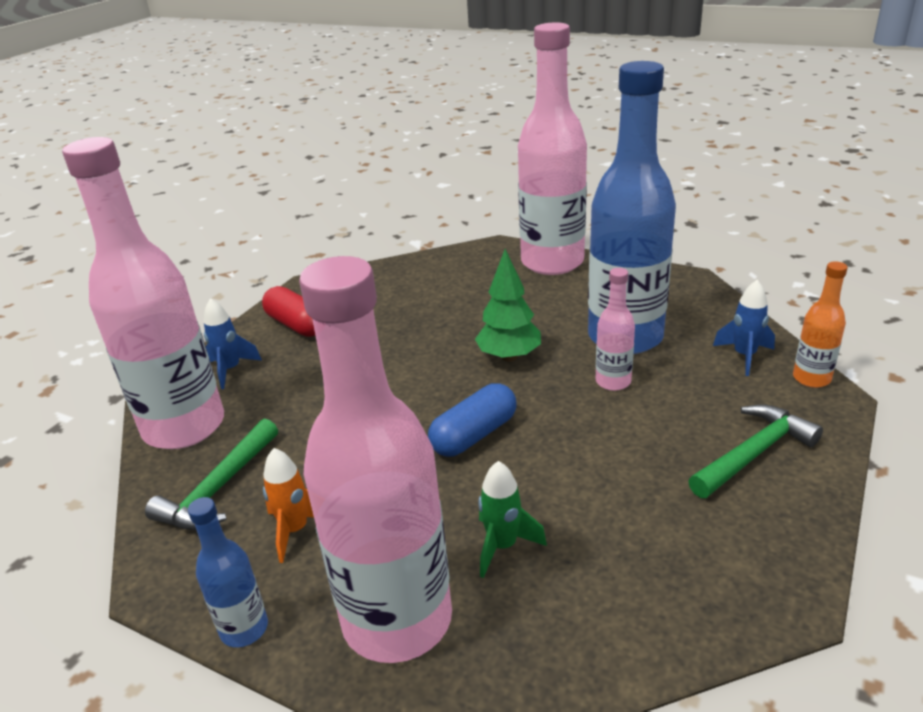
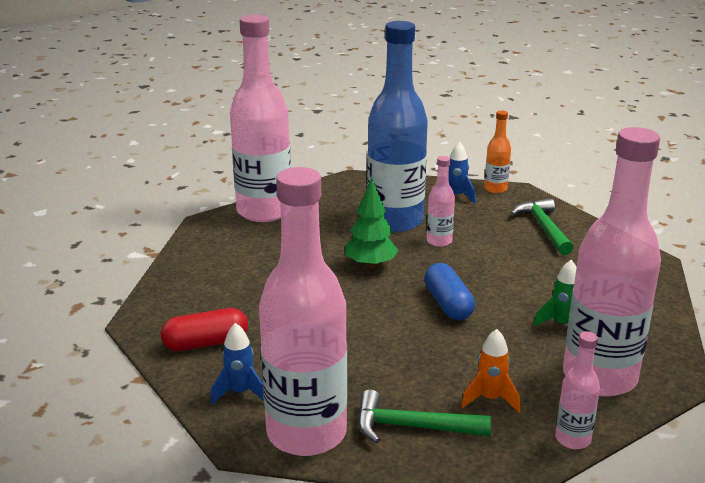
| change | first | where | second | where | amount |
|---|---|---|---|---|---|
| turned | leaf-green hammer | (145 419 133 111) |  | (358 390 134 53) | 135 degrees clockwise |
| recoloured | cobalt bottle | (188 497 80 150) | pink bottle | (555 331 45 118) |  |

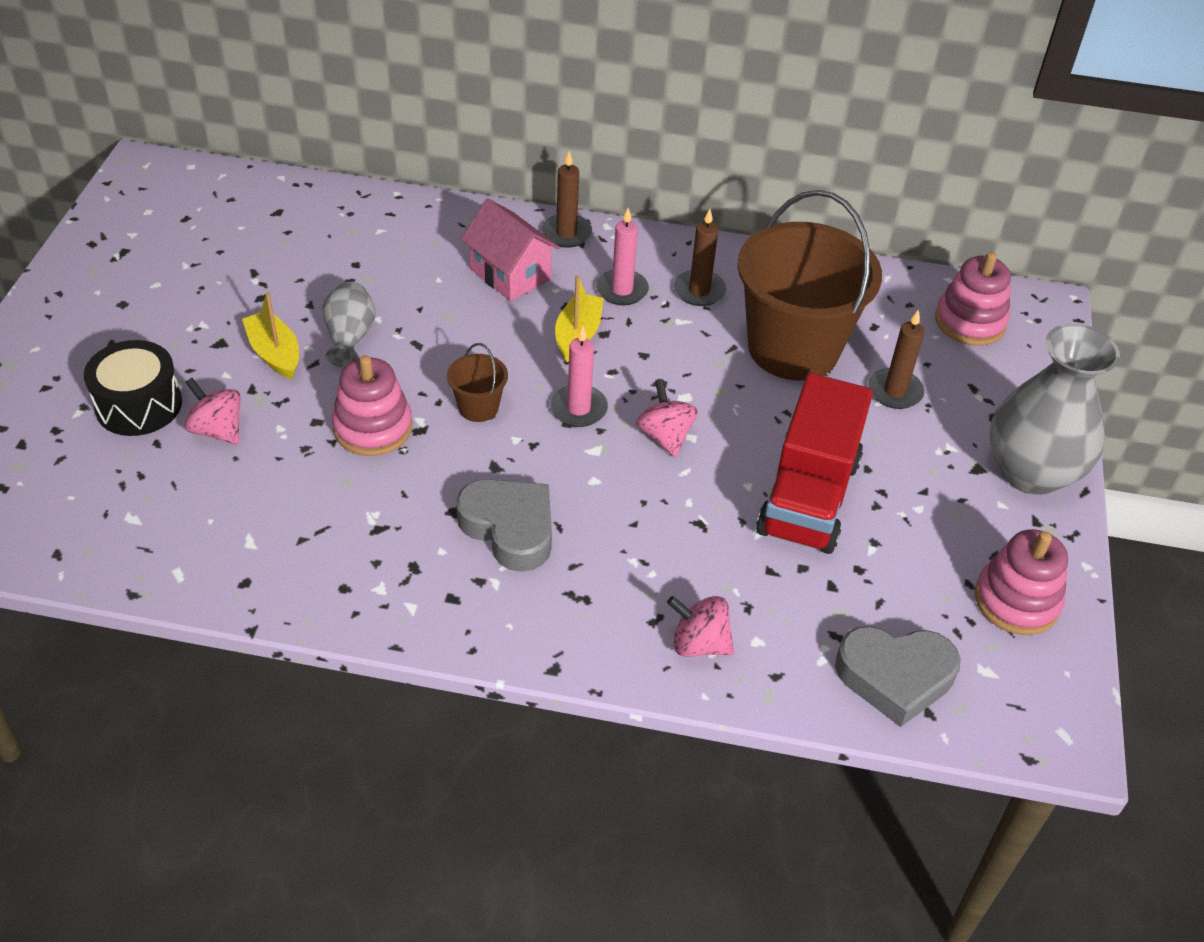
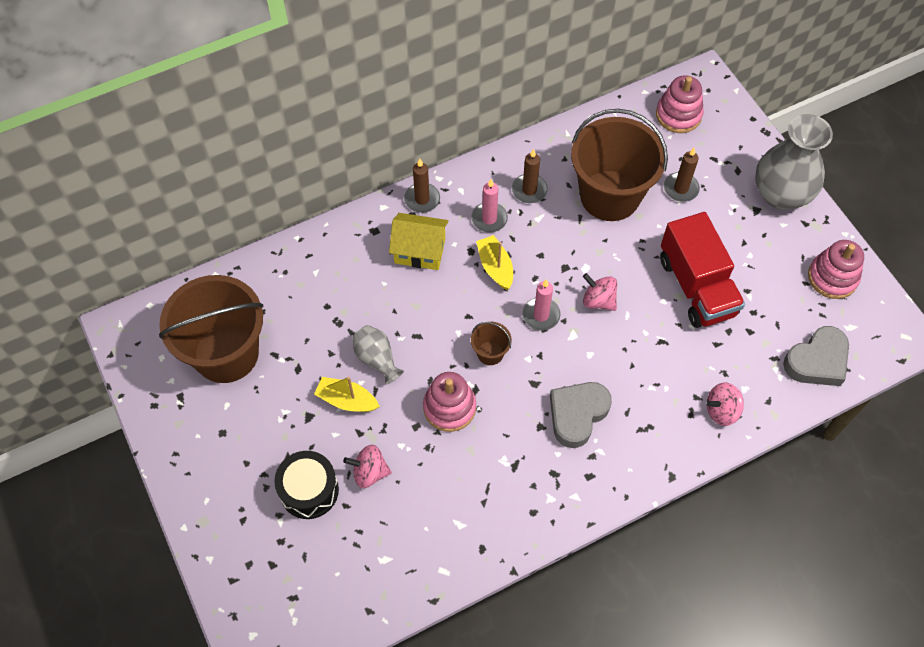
| change | first | where | second | where | amount |
|---|---|---|---|---|---|
| added |  |  | dark brown bucket | (159 275 104 108) |  |
| recoloured | pink house | (461 199 99 102) | golden house | (389 213 60 57) |  |
| turned | grey love heart | (456 479 96 93) |  | (550 382 62 66) | 60 degrees counterclockwise |

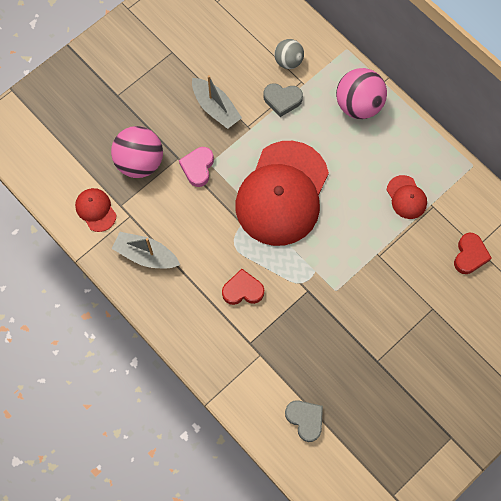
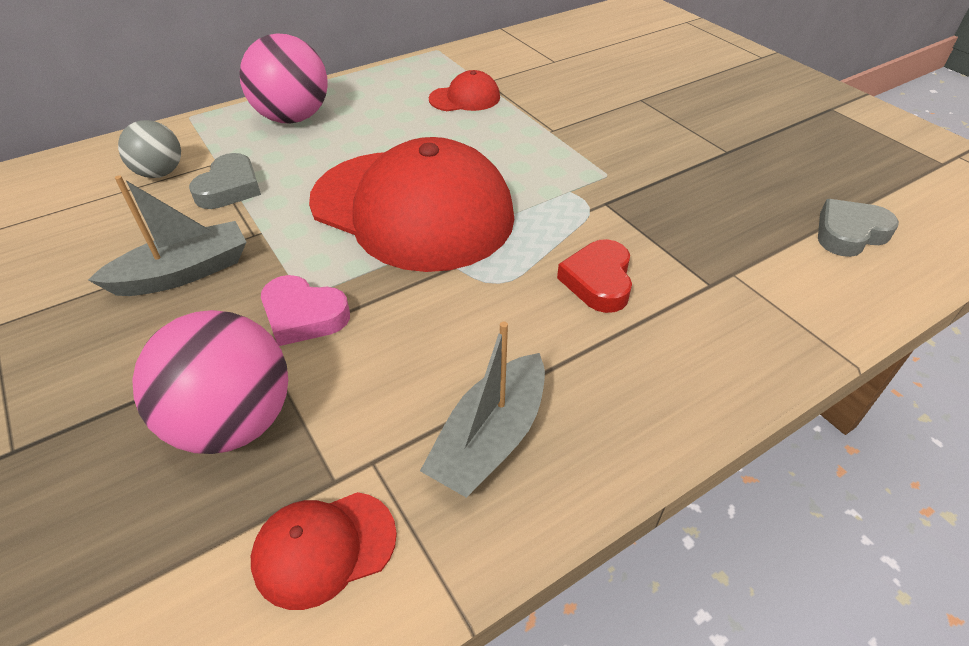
| change | first | where | second | where | amount |
|---|---|---|---|---|---|
| removed | crimson love heart | (454 233 38 41) |  |  |  |

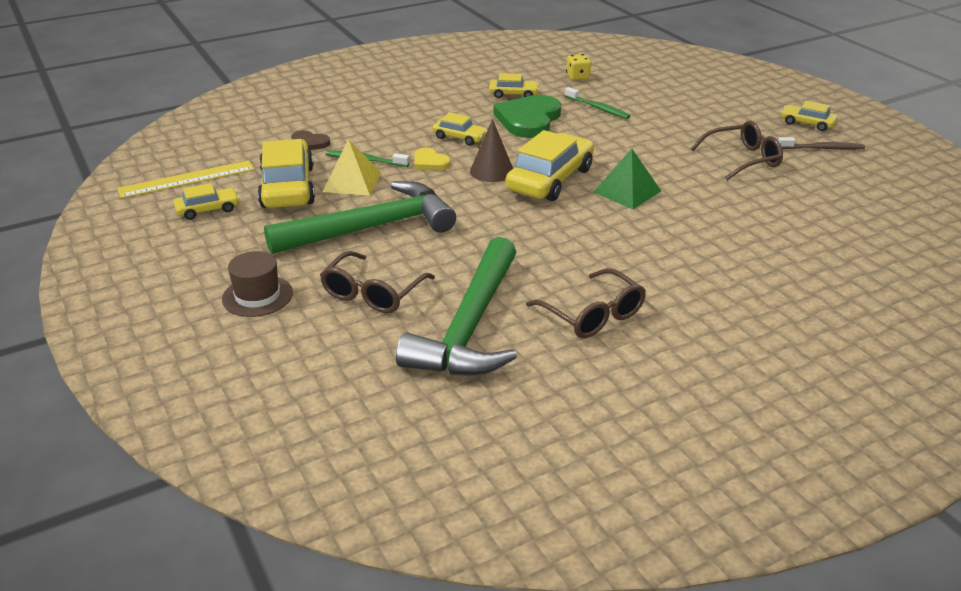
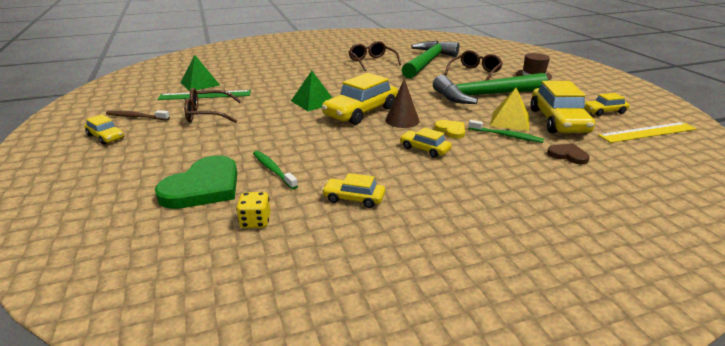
| change | first | where | second | where | amount |
|---|---|---|---|---|---|
| moved | leaf-green love heart | (494 95 67 43) |  | (155 155 82 54) |  |
| added |  |  | leaf-green ruler | (158 90 93 10) |  |
| added |  |  | leaf-green solid pyramid | (181 55 39 36) |  |

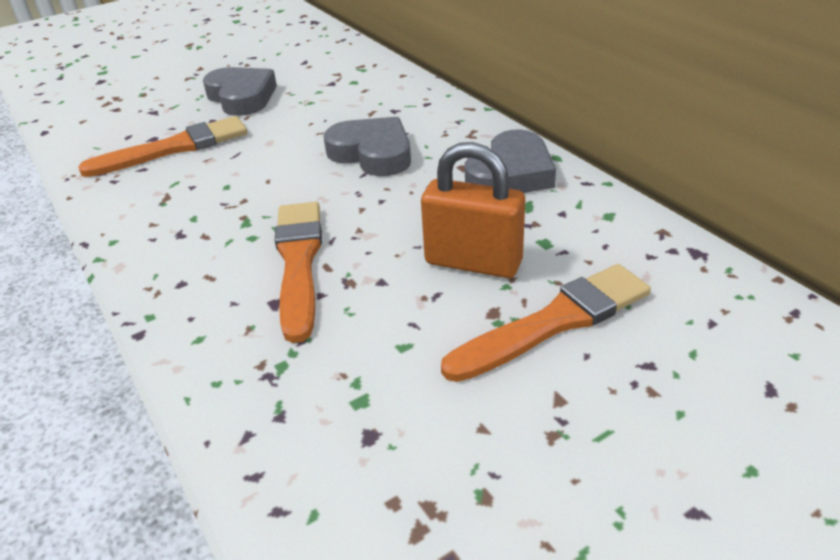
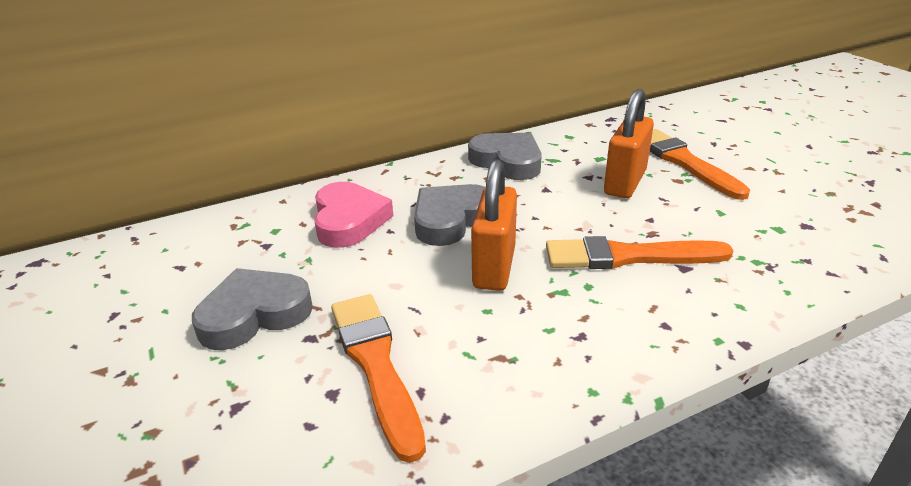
| change | first | where | second | where | amount |
|---|---|---|---|---|---|
| added |  |  | pink love heart | (314 182 79 66) |  |
| added |  |  | bright orange padlock | (471 159 46 132) |  |

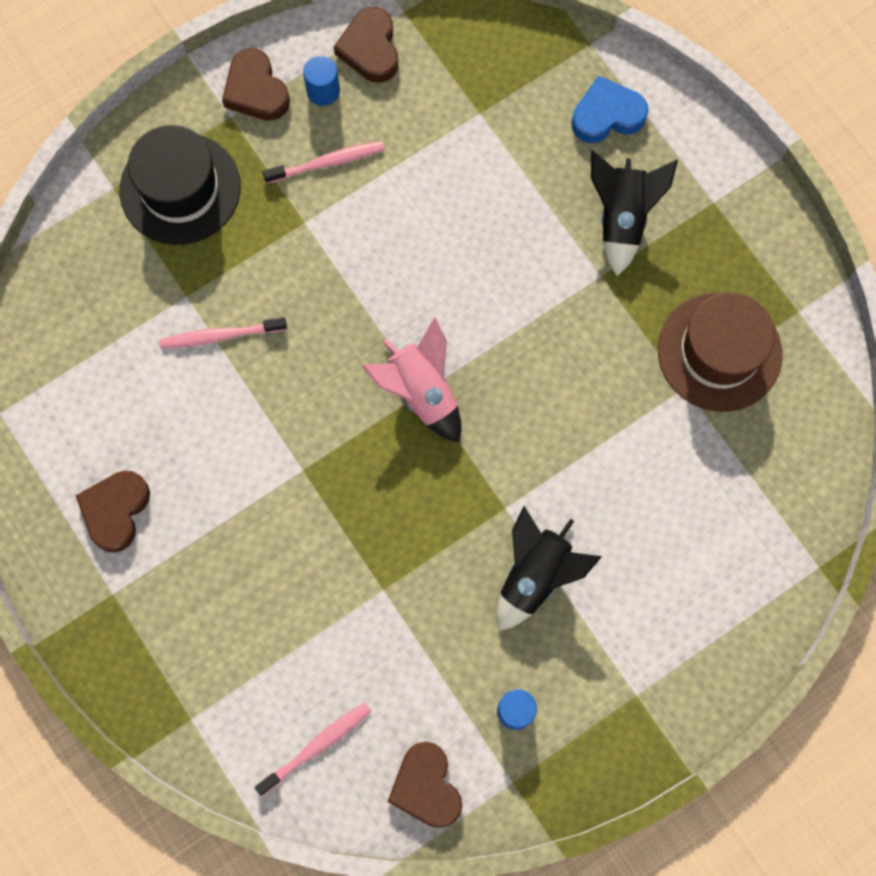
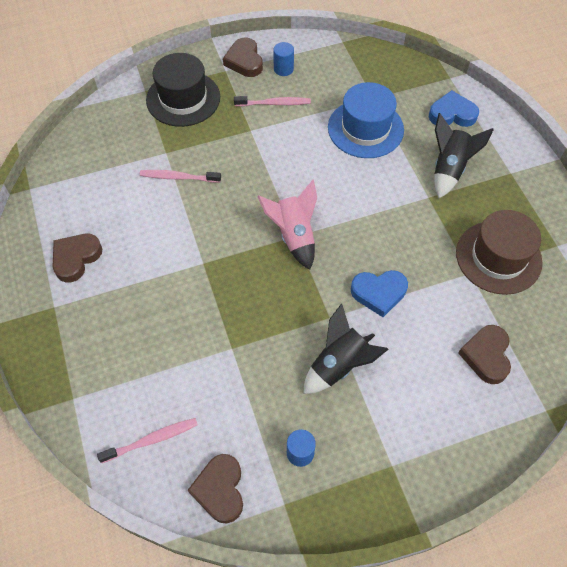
| change | first | where | second | where | amount |
|---|---|---|---|---|---|
| added |  |  | cobalt tall hat | (328 82 76 76) |  |
| added |  |  | cobalt love heart | (351 270 57 47) |  |
| moved | dark brown love heart | (334 7 64 76) |  | (458 325 53 59) |  |

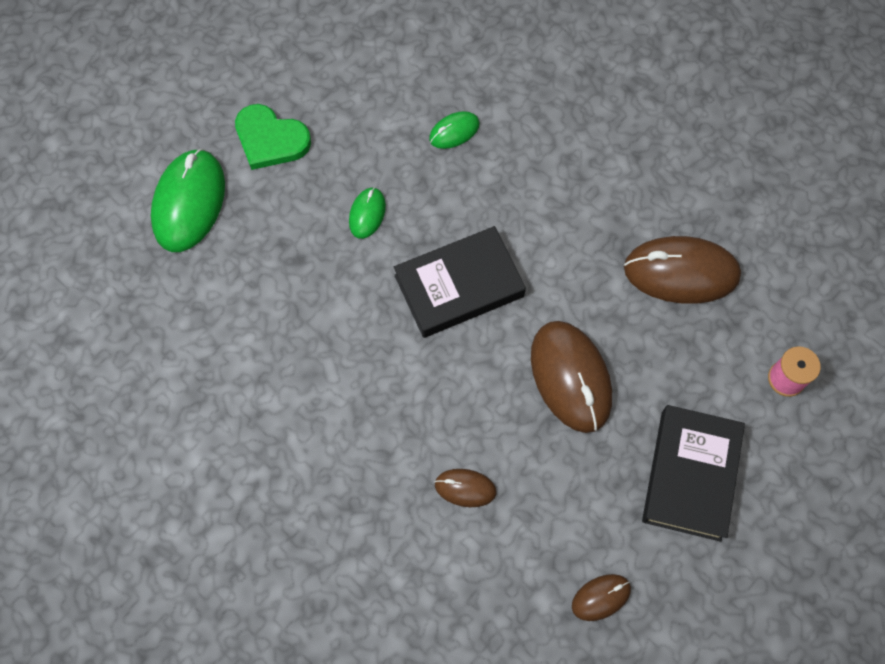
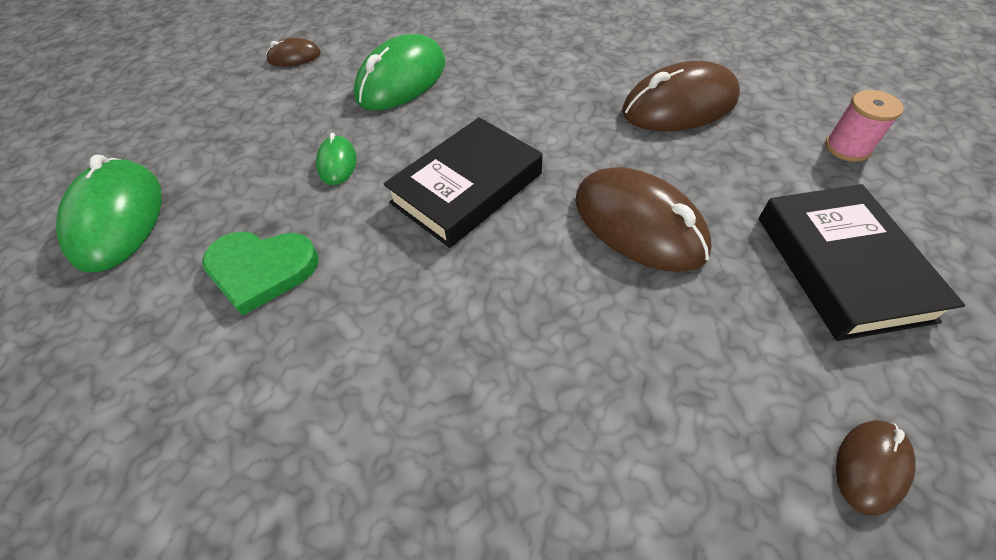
| change | first | where | second | where | amount |
|---|---|---|---|---|---|
| moved | leaf-green love heart | (235 104 76 66) |  | (202 231 117 85) |  |
| moved | dark brown PC mouse | (435 469 61 38) |  | (266 38 55 29) |  |
| resized | leaf-green PC mouse | (429 111 51 38) |  | (354 34 91 76) | x2.00 |

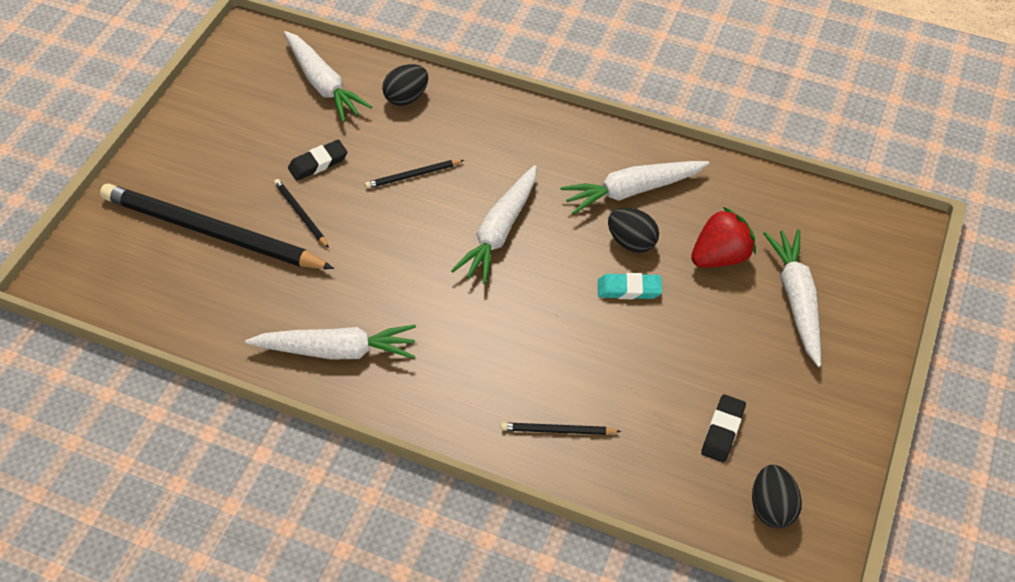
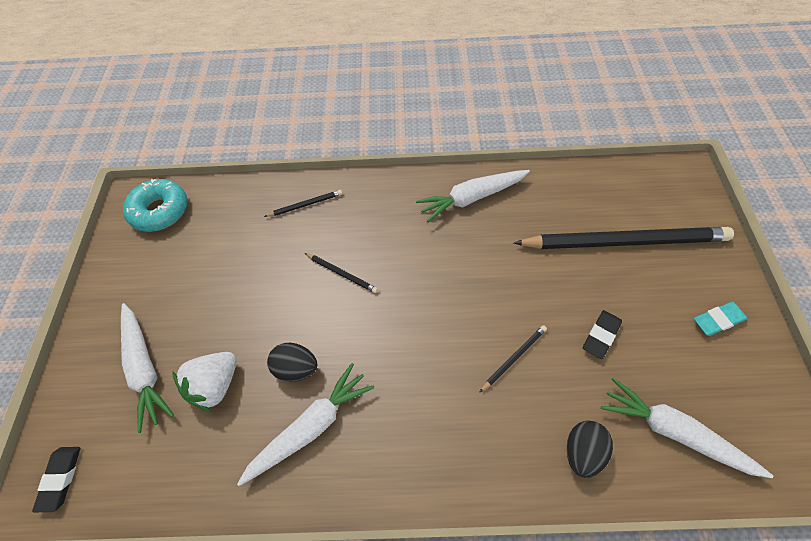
| change | first | where | second | where | amount |
|---|---|---|---|---|---|
| moved | black eraser | (701 394 45 69) |  | (32 447 49 65) |  |
| replaced | black egg shape | (752 465 50 63) | turquoise doughnut | (123 179 64 53) |  |
| recoloured | crimson strawberry | (691 207 65 60) | white strawberry | (172 352 65 60) |  |
| moved | black lead pencil | (274 179 55 69) |  | (305 253 73 40) |  |
| moved | turquoise eraser | (598 273 64 26) |  | (694 301 54 35) |  |
| removed | white carrot | (451 165 86 119) |  |  |  |

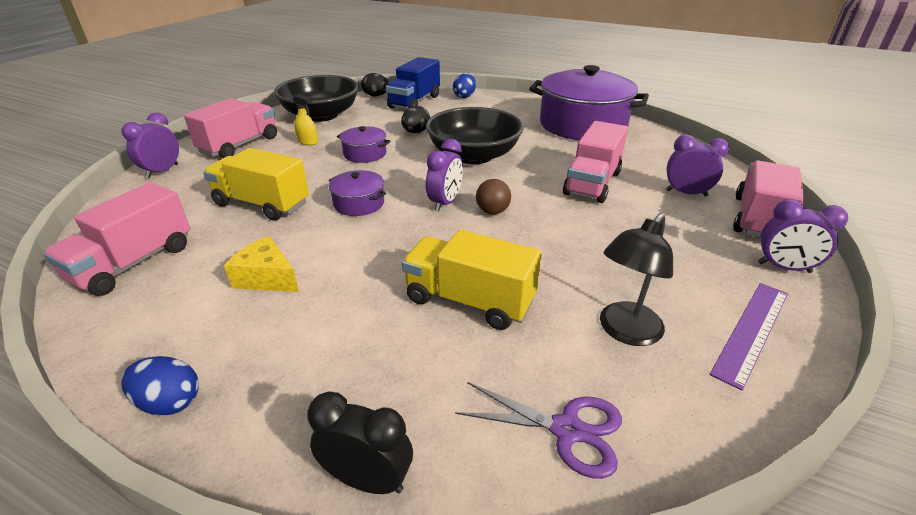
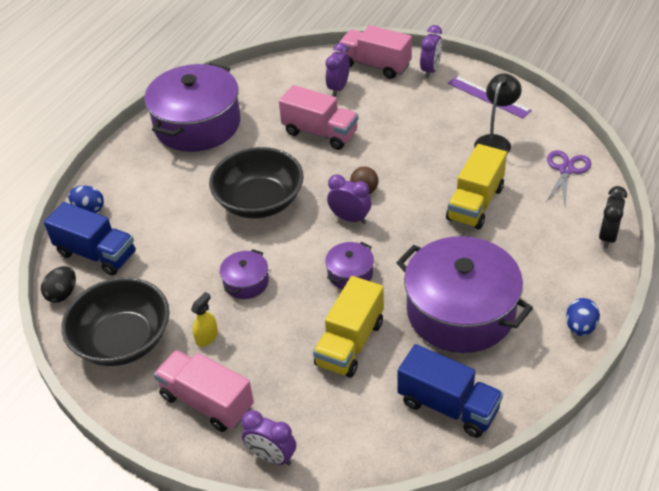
| change | first | where | second | where | amount |
|---|---|---|---|---|---|
| replaced | golden cheese wedge | (224 236 75 56) | royal purple pot | (396 236 137 117) |  |
| recoloured | pink truck | (43 183 147 113) | cobalt truck | (397 344 106 94) |  |
| turned | black desk lamp | (600 213 73 133) |  | (474 73 48 81) | 105 degrees counterclockwise |
| removed | black egg shape | (401 106 29 27) |  |  |  |

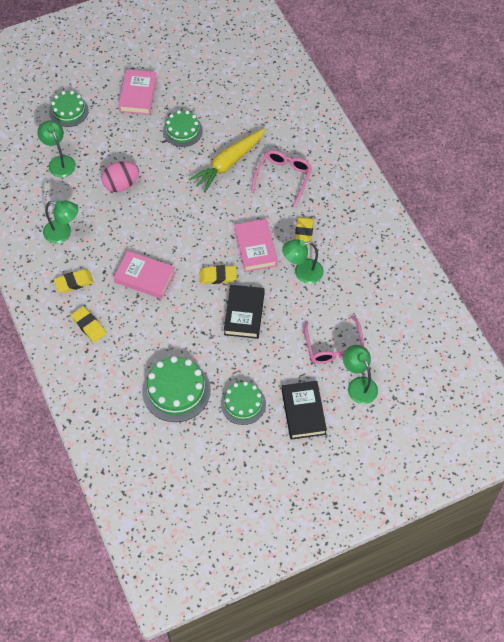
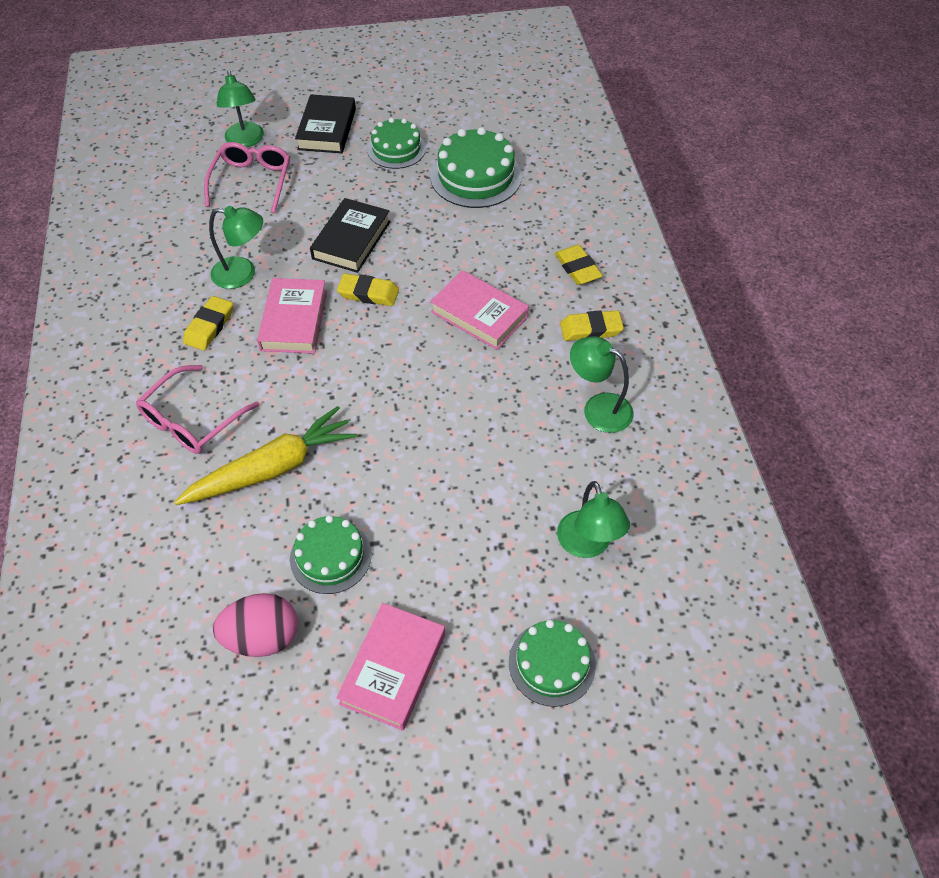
| change | first | where | second | where | amount |
|---|---|---|---|---|---|
| moved | pink egg shape | (102 161 37 31) |  | (213 593 85 64) |  |

